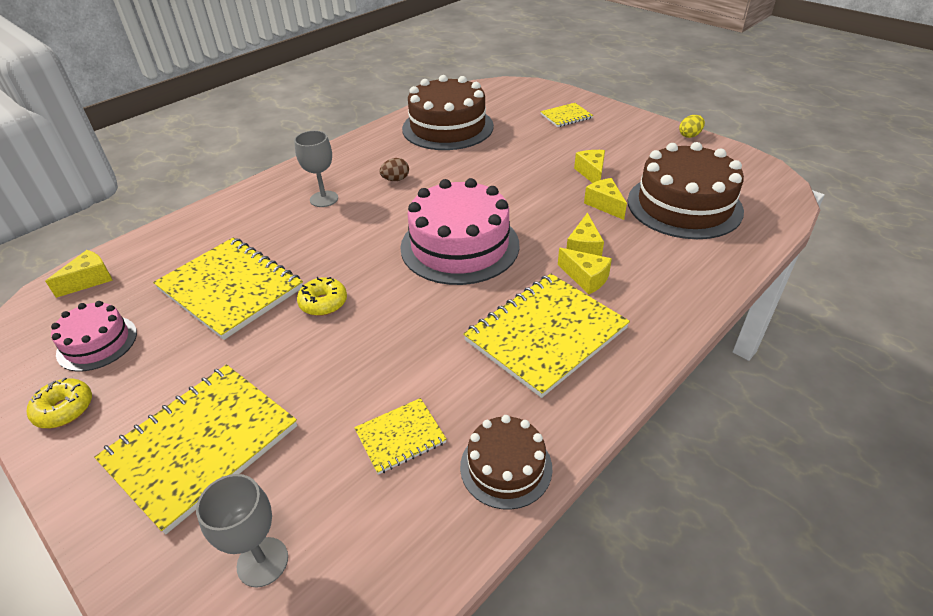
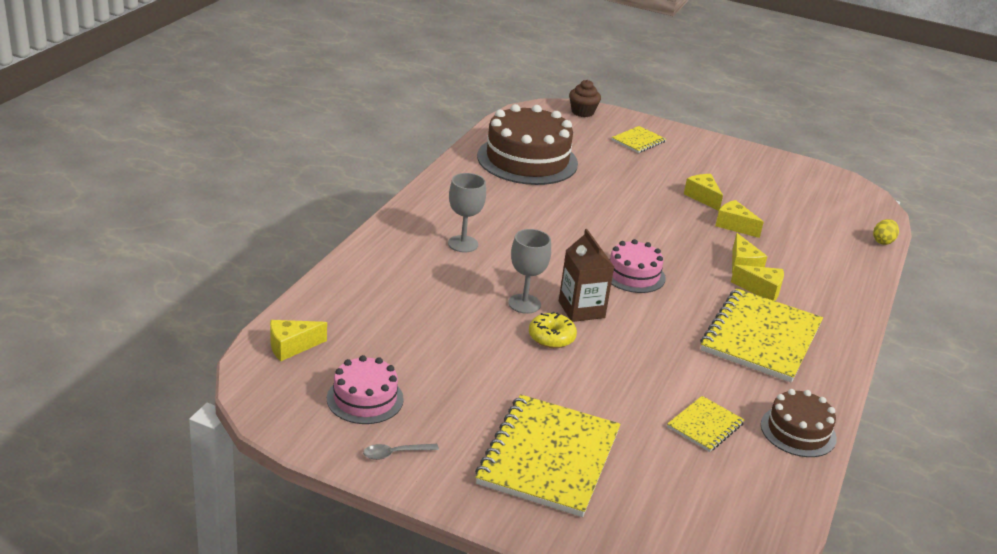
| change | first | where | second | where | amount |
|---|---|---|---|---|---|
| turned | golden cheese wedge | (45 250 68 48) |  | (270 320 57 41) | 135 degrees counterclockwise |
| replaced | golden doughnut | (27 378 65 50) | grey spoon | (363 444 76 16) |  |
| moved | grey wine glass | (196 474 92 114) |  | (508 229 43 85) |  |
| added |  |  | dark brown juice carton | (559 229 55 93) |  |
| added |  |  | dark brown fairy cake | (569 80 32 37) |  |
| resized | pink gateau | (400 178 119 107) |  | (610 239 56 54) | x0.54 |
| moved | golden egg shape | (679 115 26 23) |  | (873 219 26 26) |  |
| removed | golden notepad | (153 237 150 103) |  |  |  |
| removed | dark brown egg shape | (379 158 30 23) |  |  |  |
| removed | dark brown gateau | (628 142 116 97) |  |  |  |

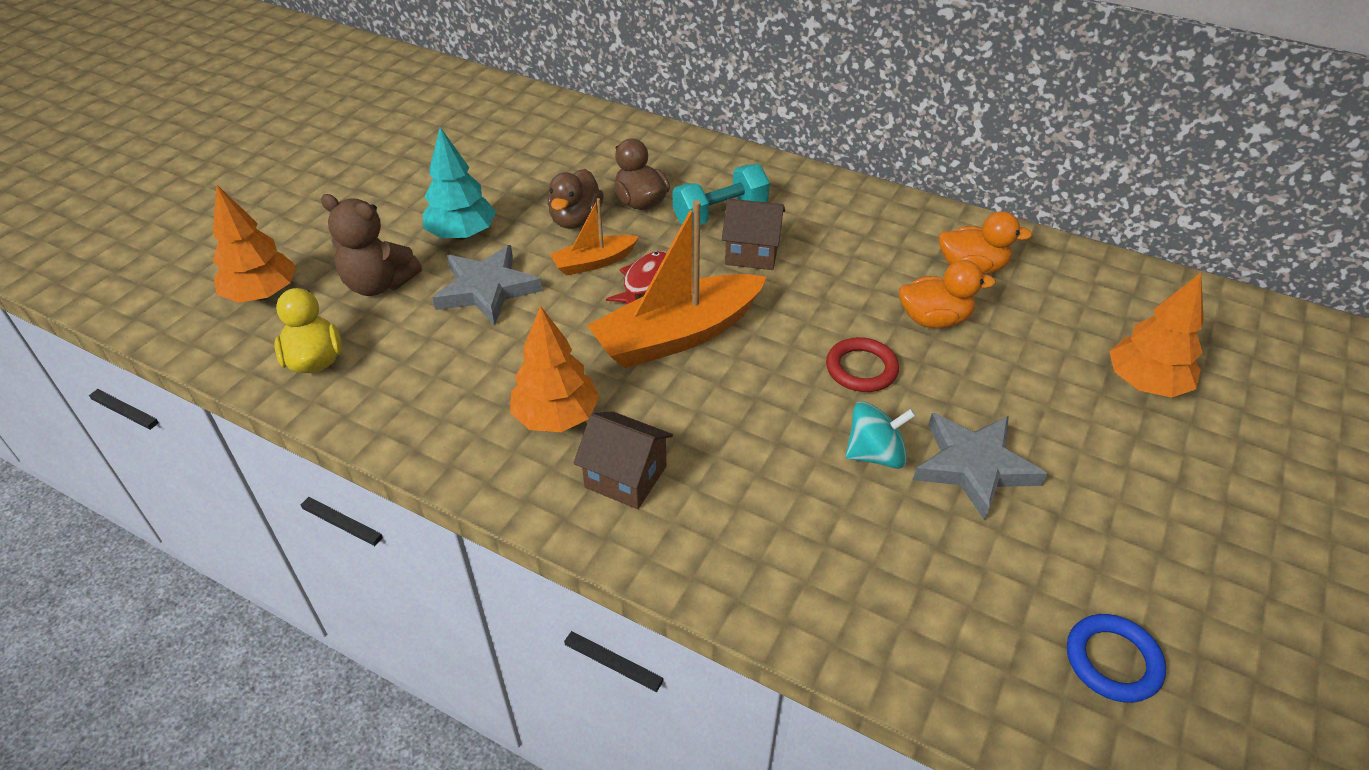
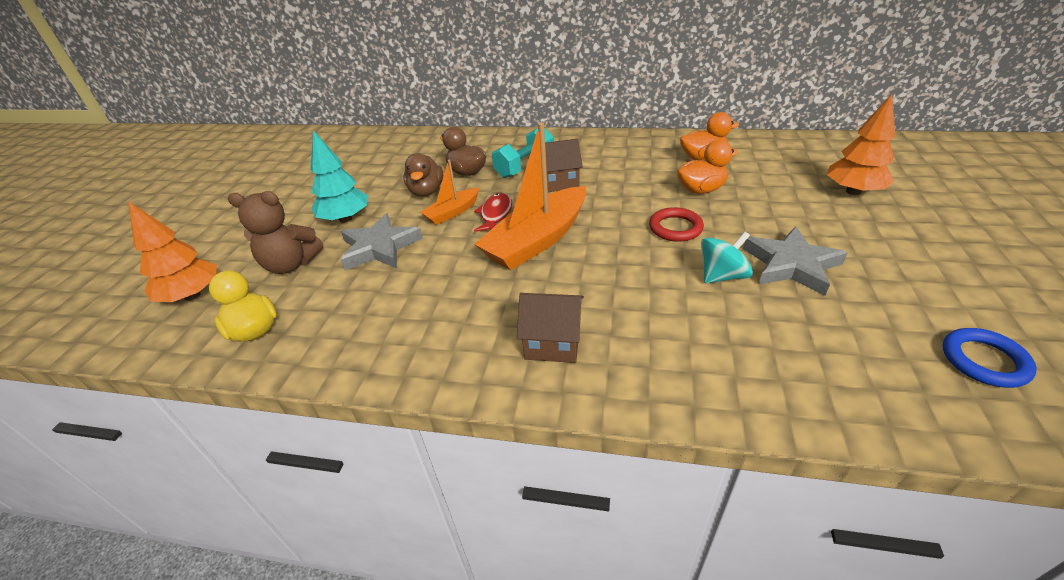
| change | first | where | second | where | amount |
|---|---|---|---|---|---|
| removed | bright orange toy tree | (510 306 90 126) |  |  |  |

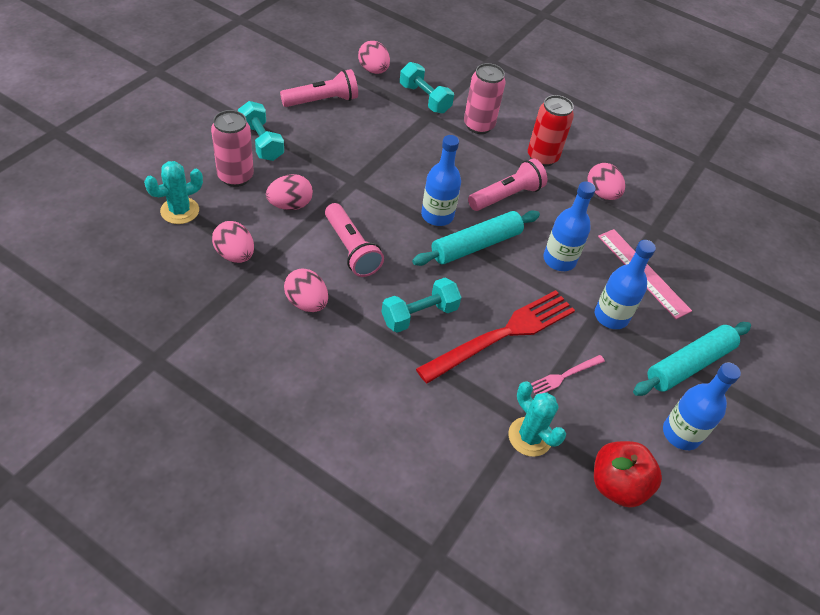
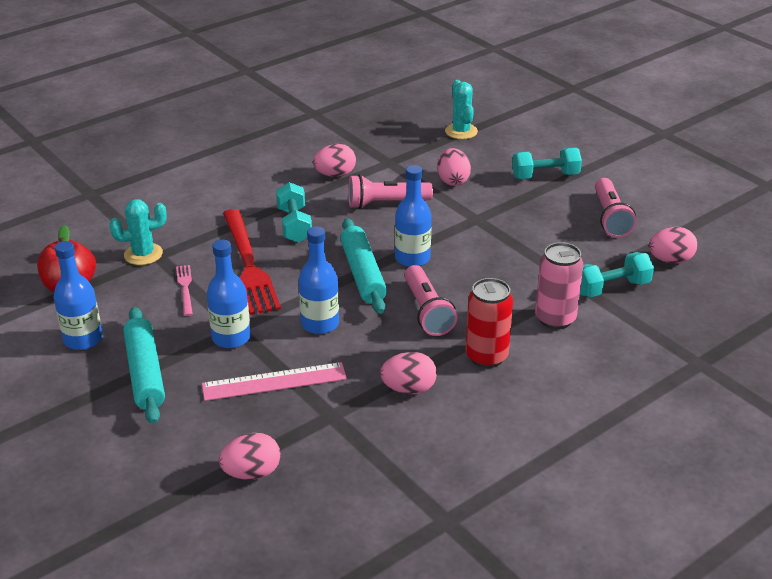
| change | first | where | second | where | amount |
|---|---|---|---|---|---|
| moved | pink egg shape | (212 221 42 42) |  | (219 433 62 47) |  |
| removed | pink tin | (211 110 43 77) |  |  |  |

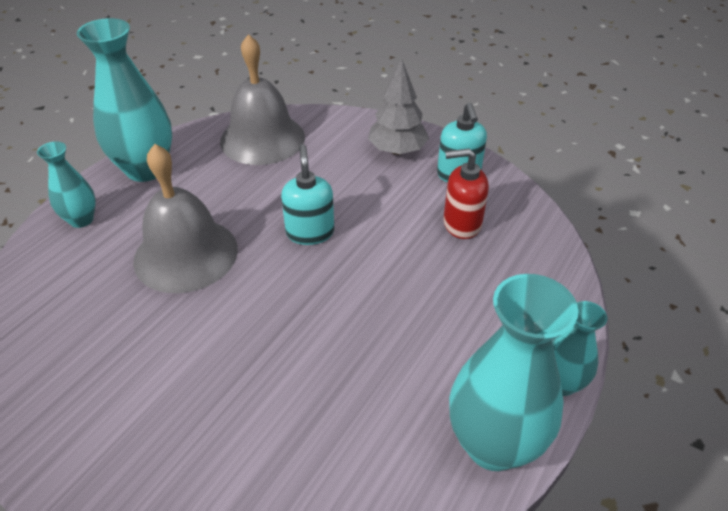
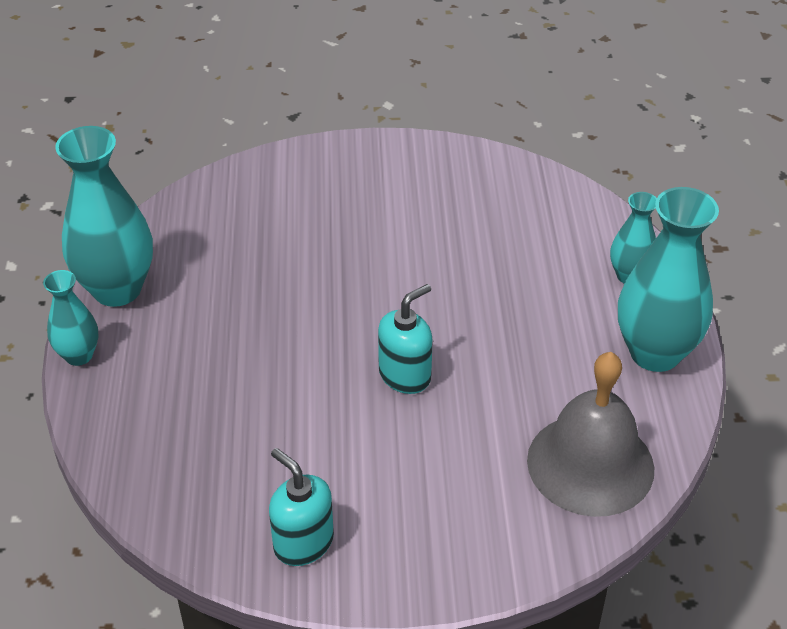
| change | first | where | second | where | amount |
|---|---|---|---|---|---|
| turned | turquoise soap dispenser | (281 144 53 101) |  | (378 284 55 110) | 90 degrees counterclockwise |
| removed | grey hand bell | (133 144 105 149) |  |  |  |
| removed | grey toy tree | (368 59 61 96) |  |  |  |
| removed | crimson soap dispenser | (443 148 46 91) |  |  |  |

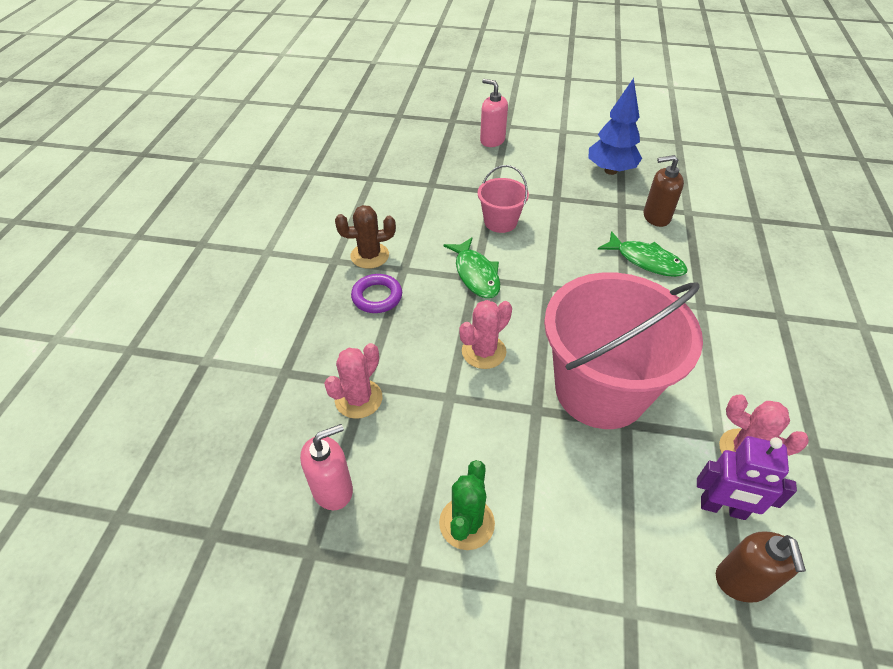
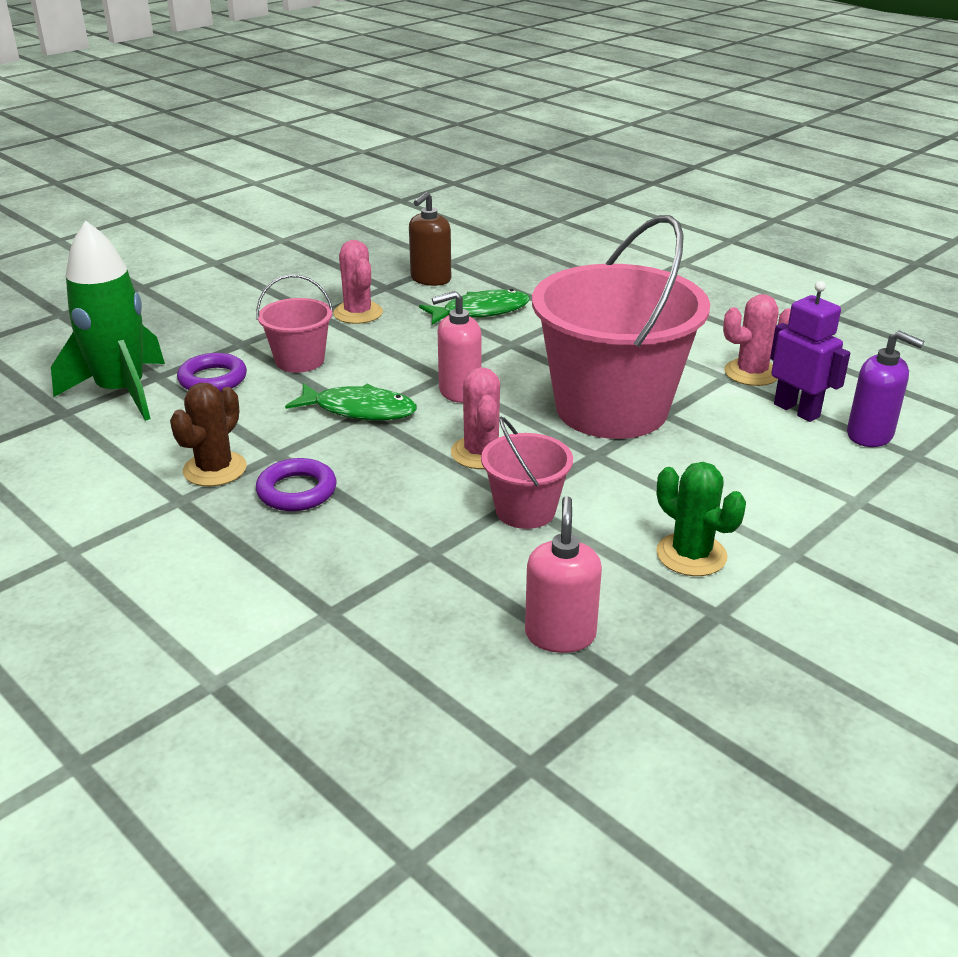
| change | first | where | second | where | amount |
|---|---|---|---|---|---|
| added |  |  | leaf-green toy rocket | (51 221 114 200) |  |
| added |  |  | royal purple hoop | (177 353 70 38) |  |
| moved | pink cactus | (324 343 58 76) |  | (333 240 50 84) |  |
| moved | pink soap dispenser | (480 79 28 68) |  | (432 291 50 112) |  |
| added |  |  | pink bucket | (481 417 92 112) |  |
| turned | royal purple robot figure | (697 436 100 84) |  | (770 281 80 141) | 90 degrees counterclockwise |
| recoloured | dark brown soap dispenser | (716 531 90 72) | royal purple soap dispenser | (847 331 77 116) |  |
| removed | cobalt toy tree | (588 78 54 97) |  |  |  |

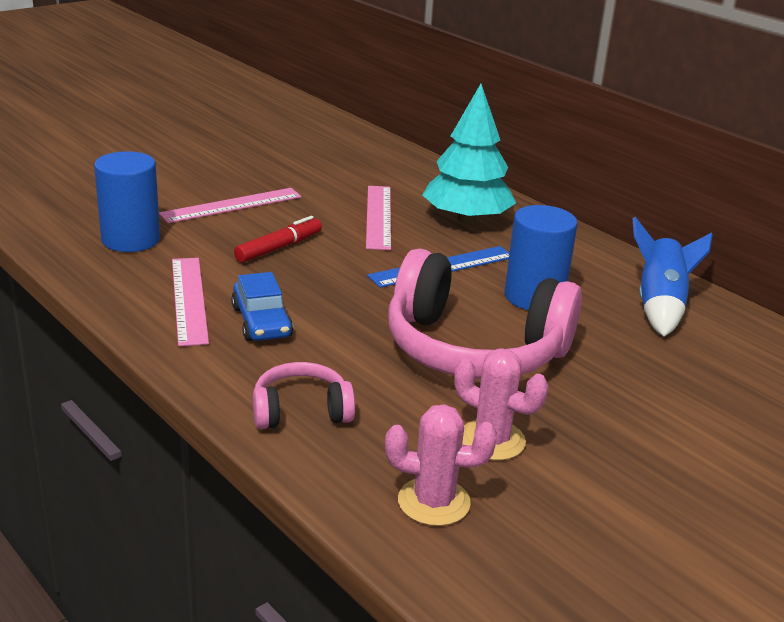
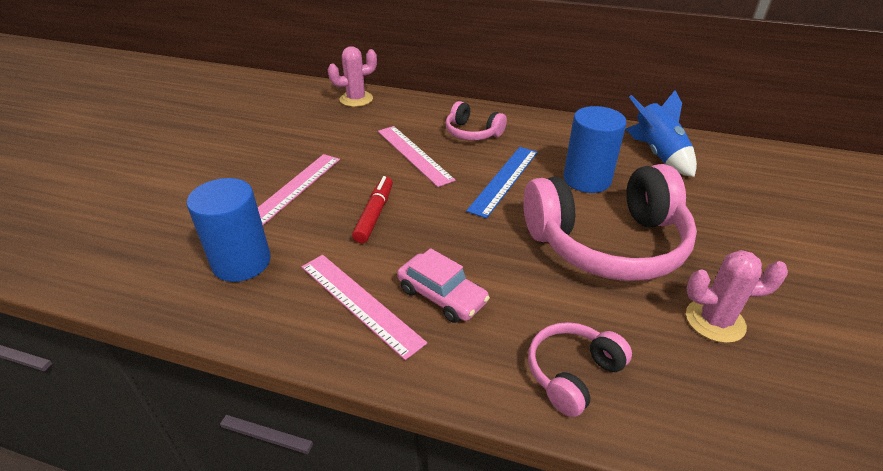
| change | first | where | second | where | amount |
|---|---|---|---|---|---|
| moved | pink cactus | (385 404 112 122) |  | (328 46 49 61) |  |
| recoloured | cobalt toy car | (231 272 62 69) | pink toy car | (397 248 93 75) |  |
| replaced | turquoise toy tree | (422 84 94 139) | pink headphones | (446 101 61 40) |  |

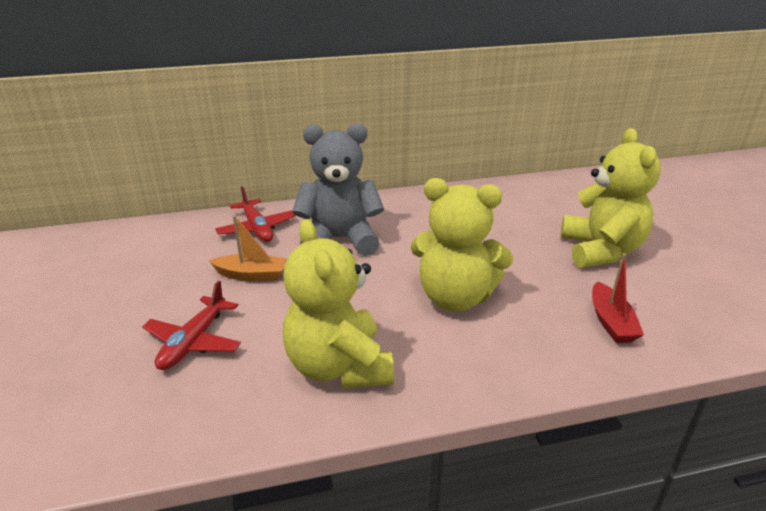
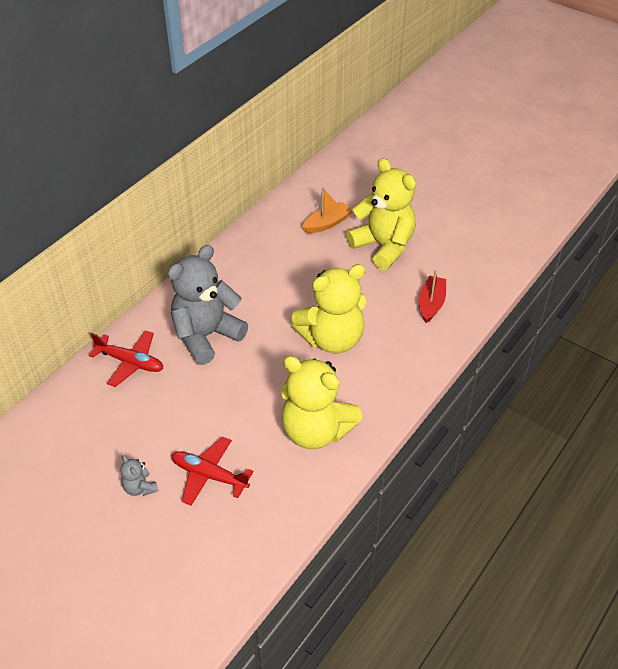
| change | first | where | second | where | amount |
|---|---|---|---|---|---|
| added |  |  | grey teddy | (121 455 37 41) |  |
| turned | crimson plane | (142 281 99 89) |  | (171 437 83 69) | 135 degrees clockwise |
| moved | bright orange toy boat | (209 215 78 66) |  | (302 187 51 46) |  |
| turned | crimson toy boat | (592 253 52 90) |  | (419 270 27 53) | 120 degrees counterclockwise |

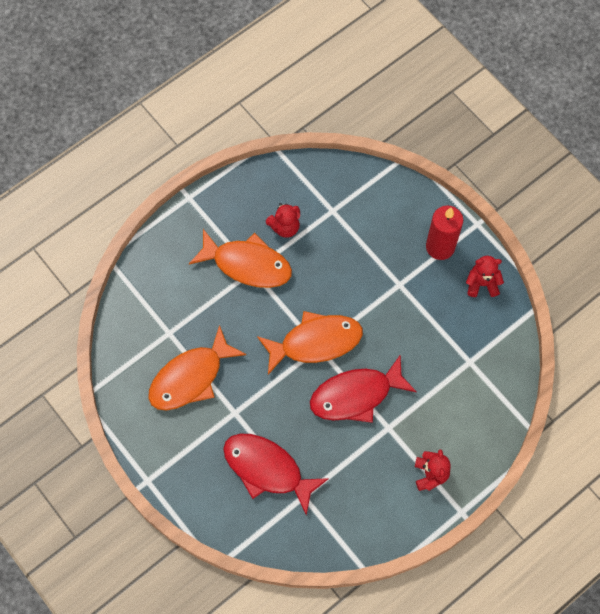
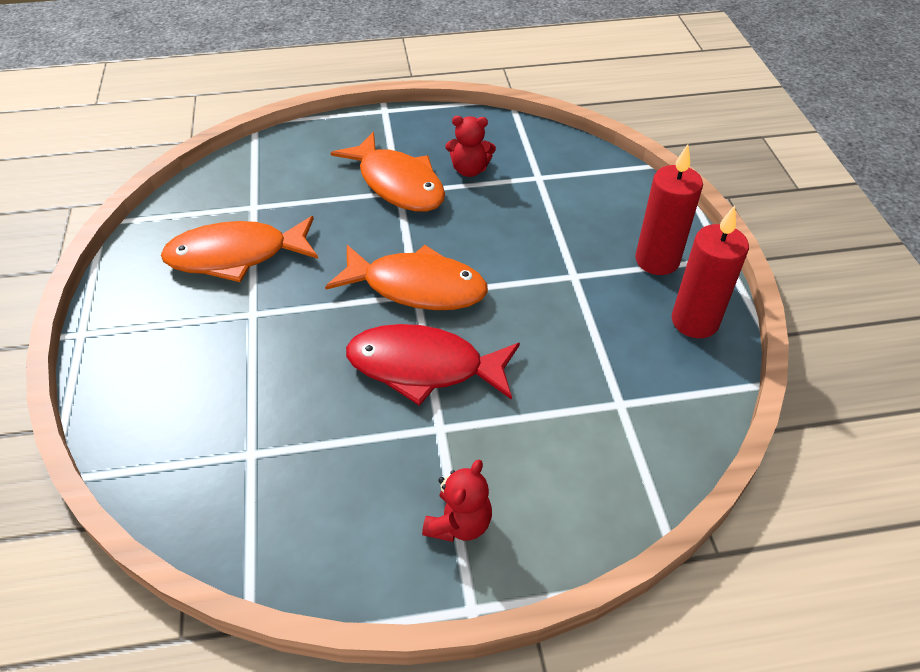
| change | first | where | second | where | amount |
|---|---|---|---|---|---|
| replaced | crimson teddy | (466 256 38 41) | crimson candle | (672 206 77 132) |  |
| removed | crimson fish figure | (223 434 106 81) |  |  |  |

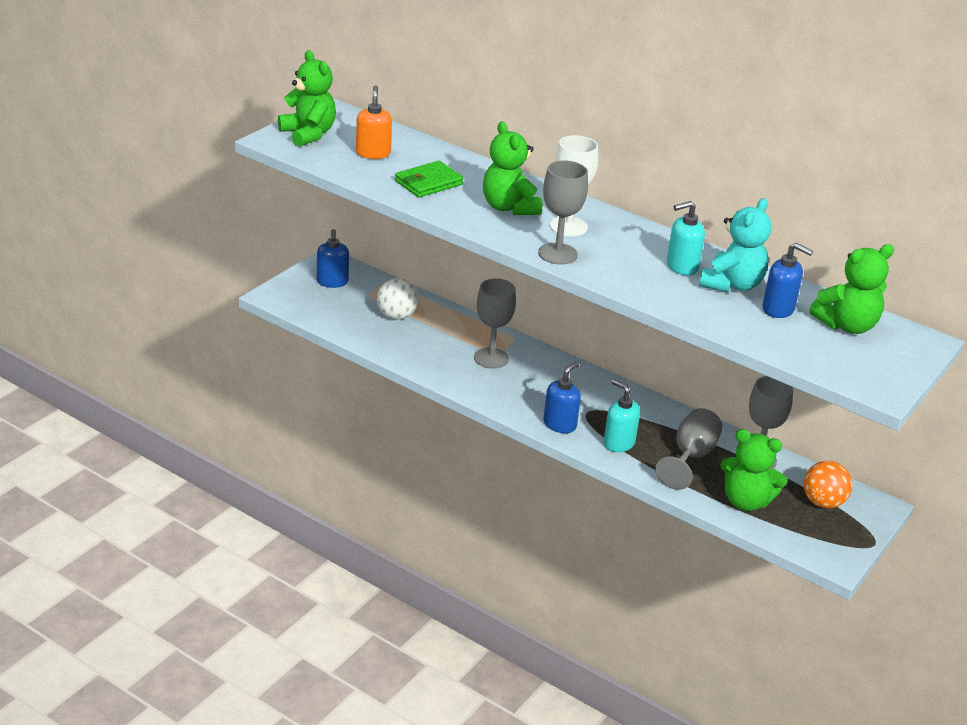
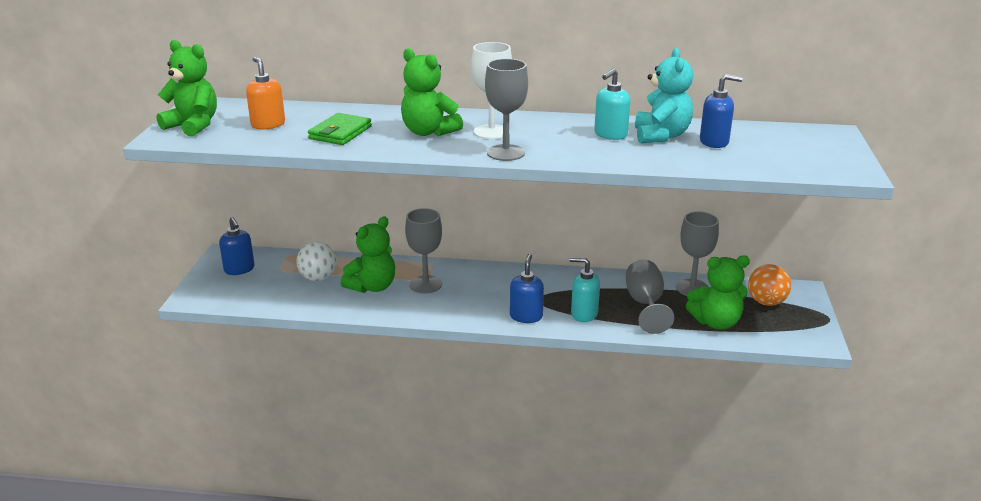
| change | first | where | second | where | amount |
|---|---|---|---|---|---|
| moved | leaf-green teddy | (809 244 85 90) |  | (341 216 54 77) |  |

